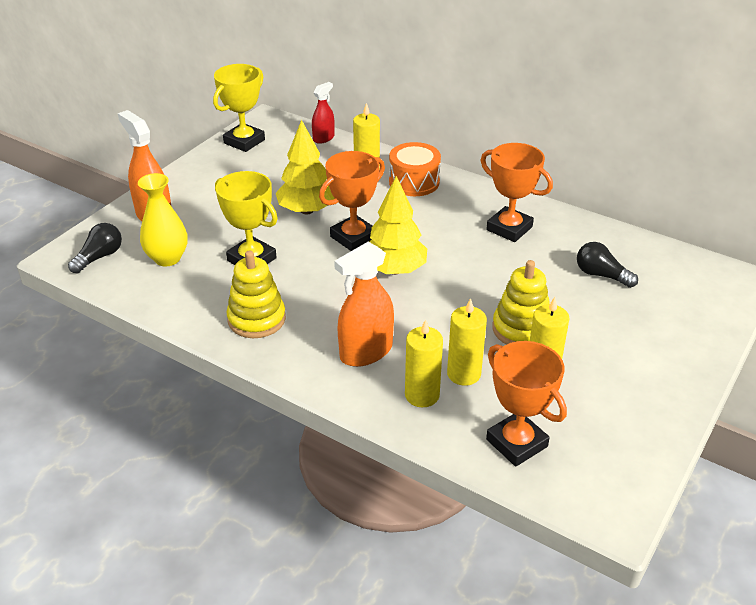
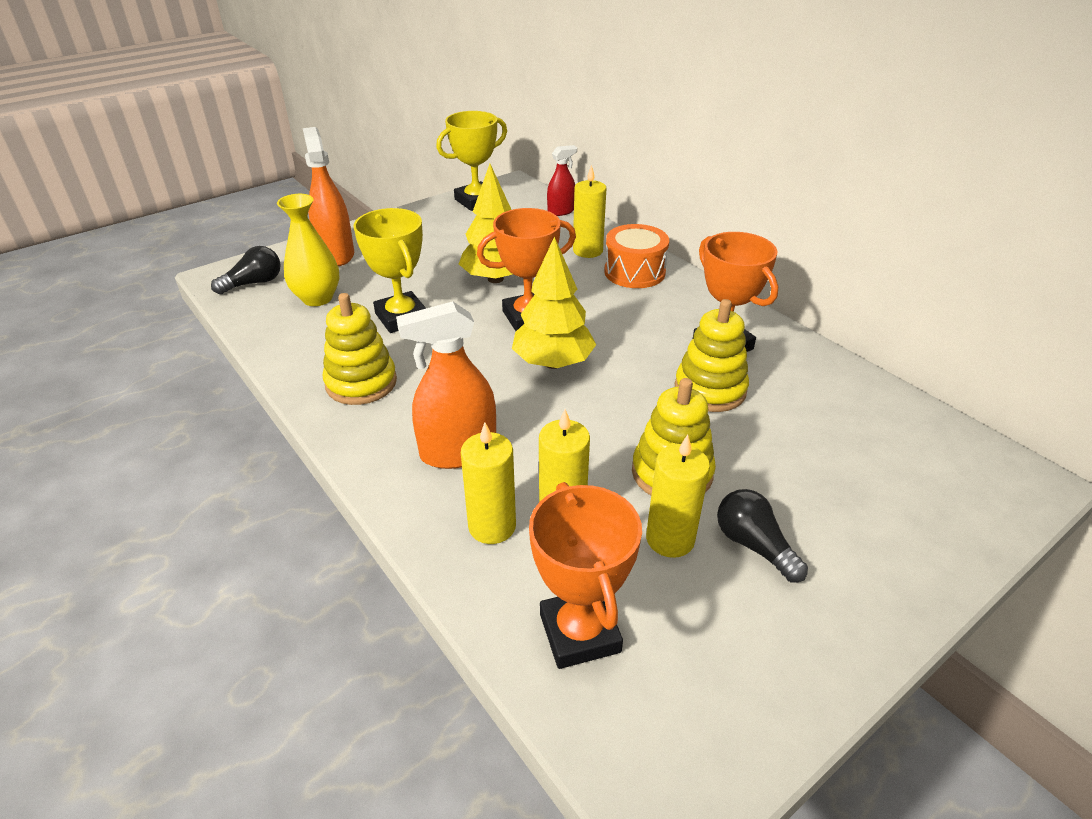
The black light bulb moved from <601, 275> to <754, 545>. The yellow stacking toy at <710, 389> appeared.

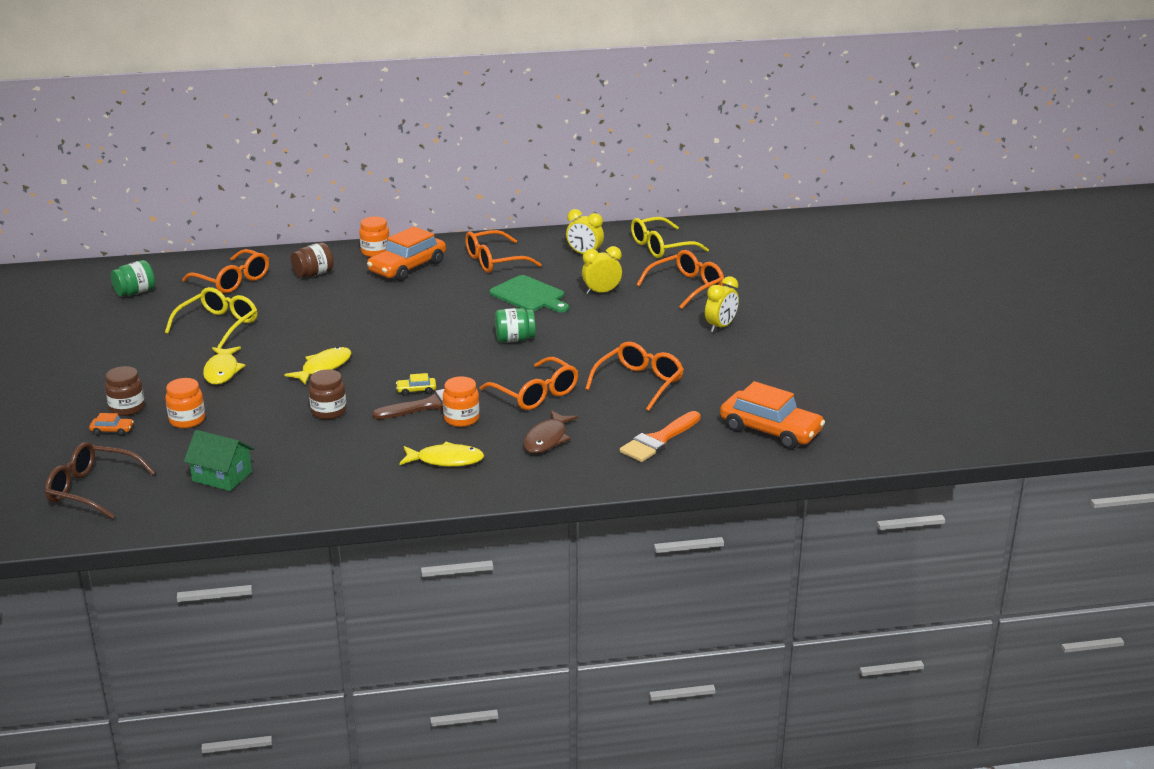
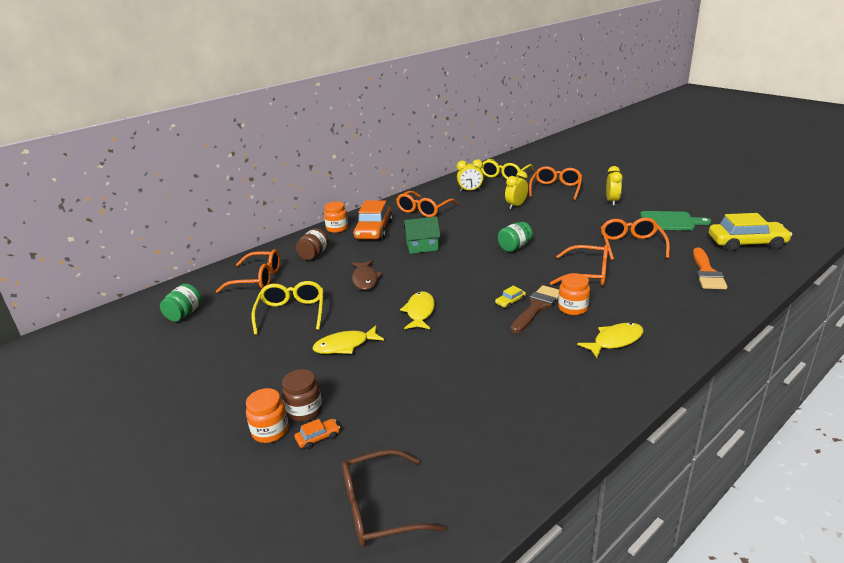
The green cutting board moved from <529, 295> to <669, 221>. The yellow fish at <222, 371> turned 105 degrees clockwise. The brown jar at <328, 411> disappeared. The orange jar moved from <187, 420> to <270, 431>. The orange car at <770, 430> became the yellow car at <746, 243>. The brown fish moved from <547, 439> to <365, 279>. The green house moved from <222, 476> to <422, 246>.

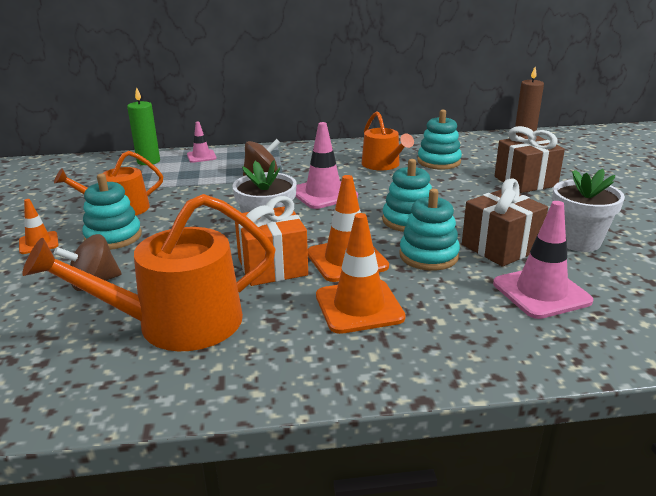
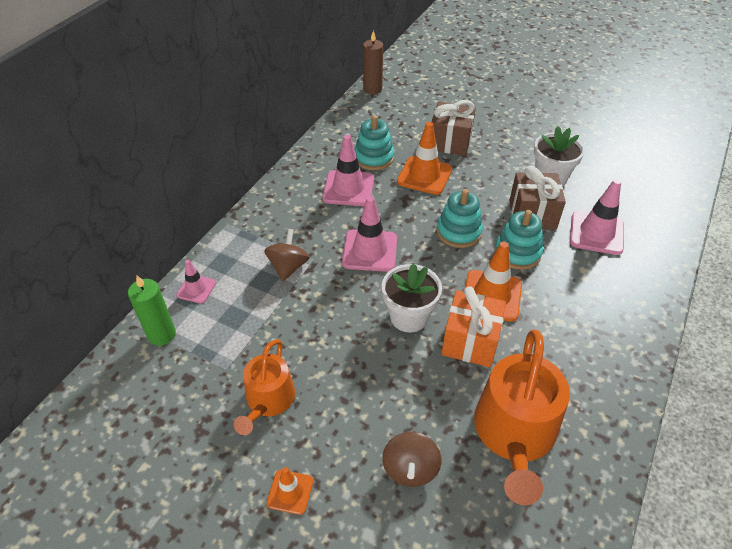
The orange watering can at <383, 165> was replaced by the pink traffic cone at <348, 188>. The turquoise stacking toy at <113, 237> disappeared. The orange traffic cone moved from <359, 306> to <424, 175>.

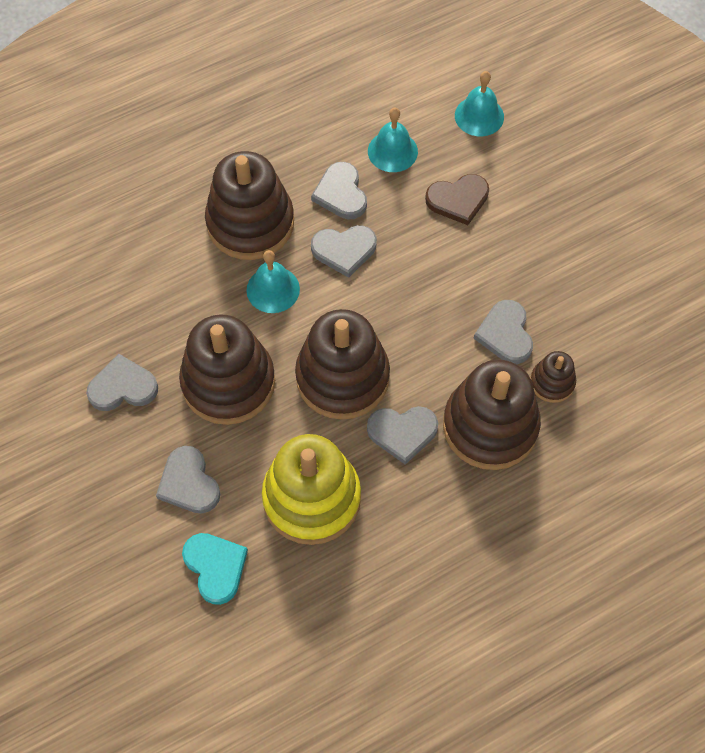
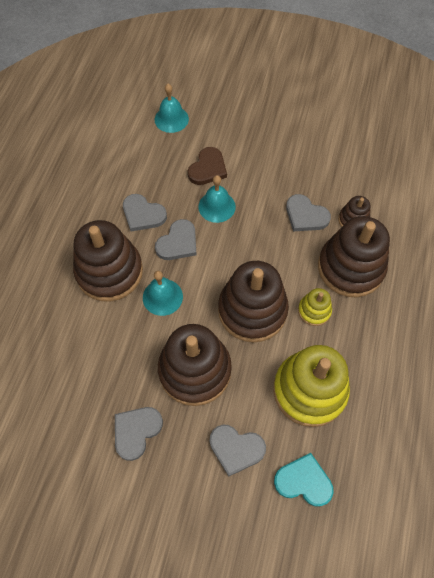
The turquoise bell moved from <392, 151> to <217, 206>. The grey heart at <402, 432> was replaced by the yellow stacking toy at <314, 311>.

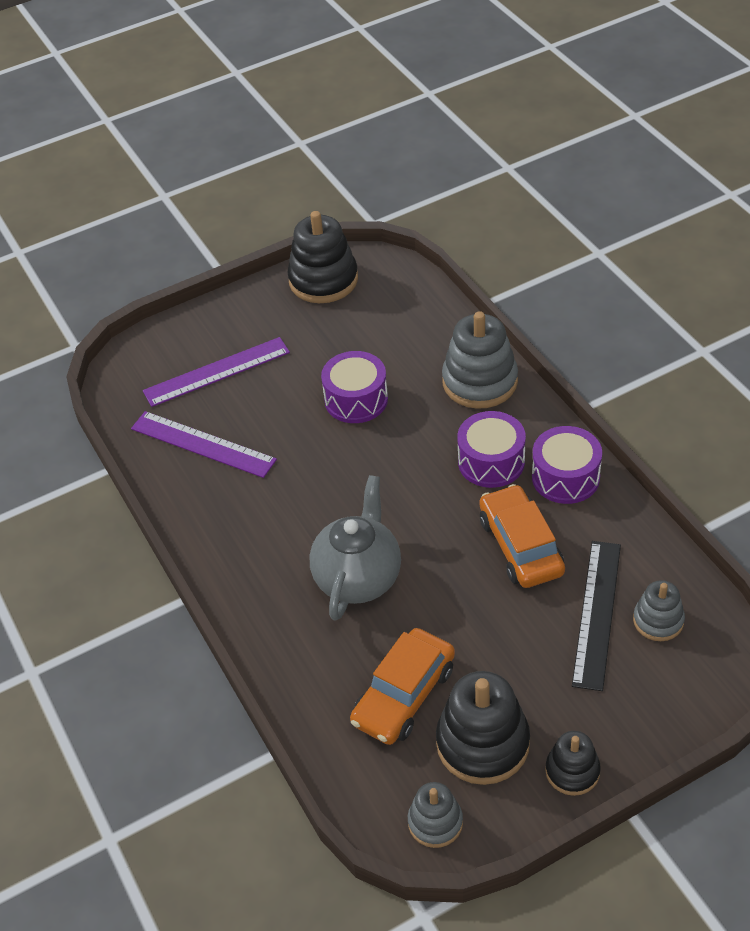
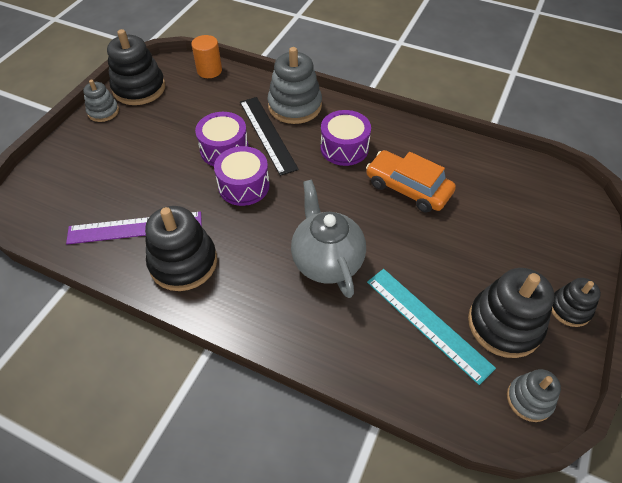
The purple ruler at <217, 372> disappeared. The purple drum moved from <565, 477> to <244, 186>. The black ruler moved from <597, 613> to <267, 134>. The grey stacking toy moved from <658, 620> to <103, 111>. The orange car at <404, 695> was replaced by the turquoise ruler at <427, 323>. The orange cylinder at <209, 71> appeared. The black stacking toy at <183, 262> appeared.

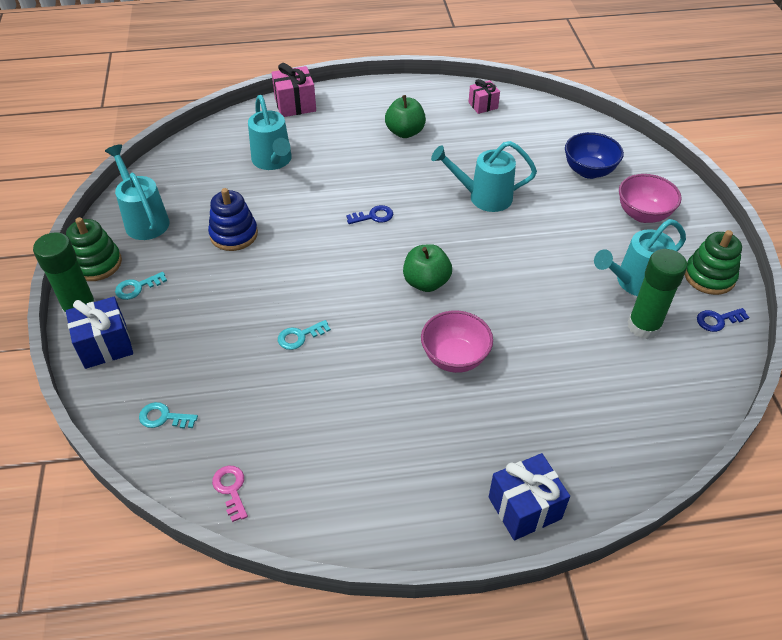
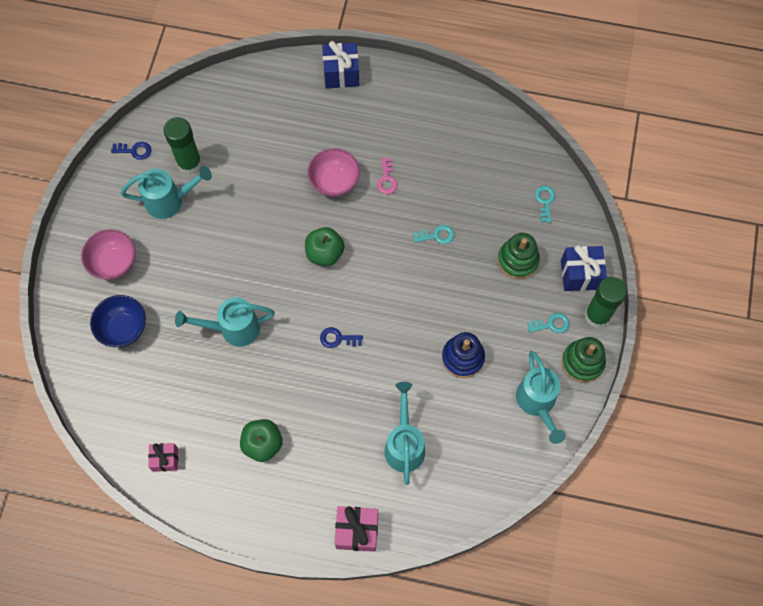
The turquoise watering can at <484, 197> turned 150 degrees clockwise. The green stacking toy moved from <709, 276> to <517, 260>. The turquoise key at <163, 417> turned 120 degrees counterclockwise. The pink key moved from <231, 489> to <387, 179>.

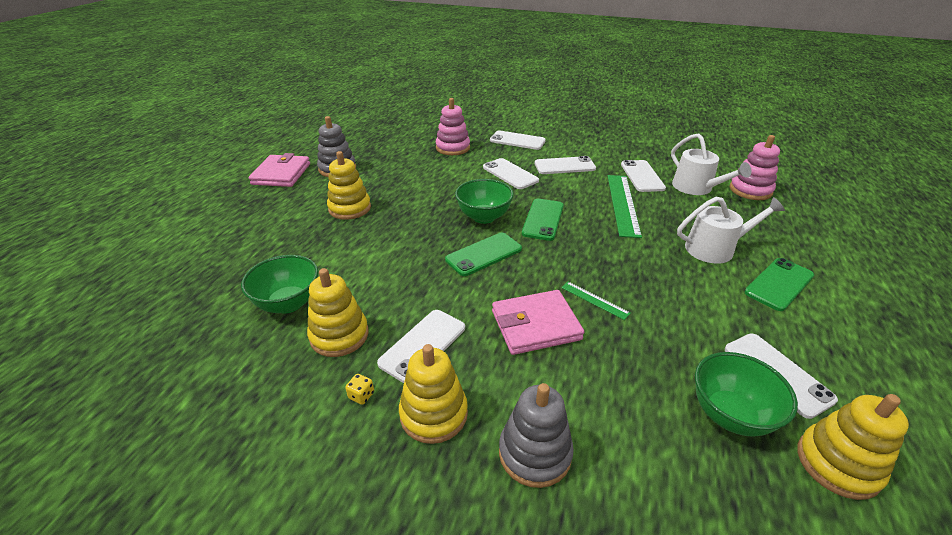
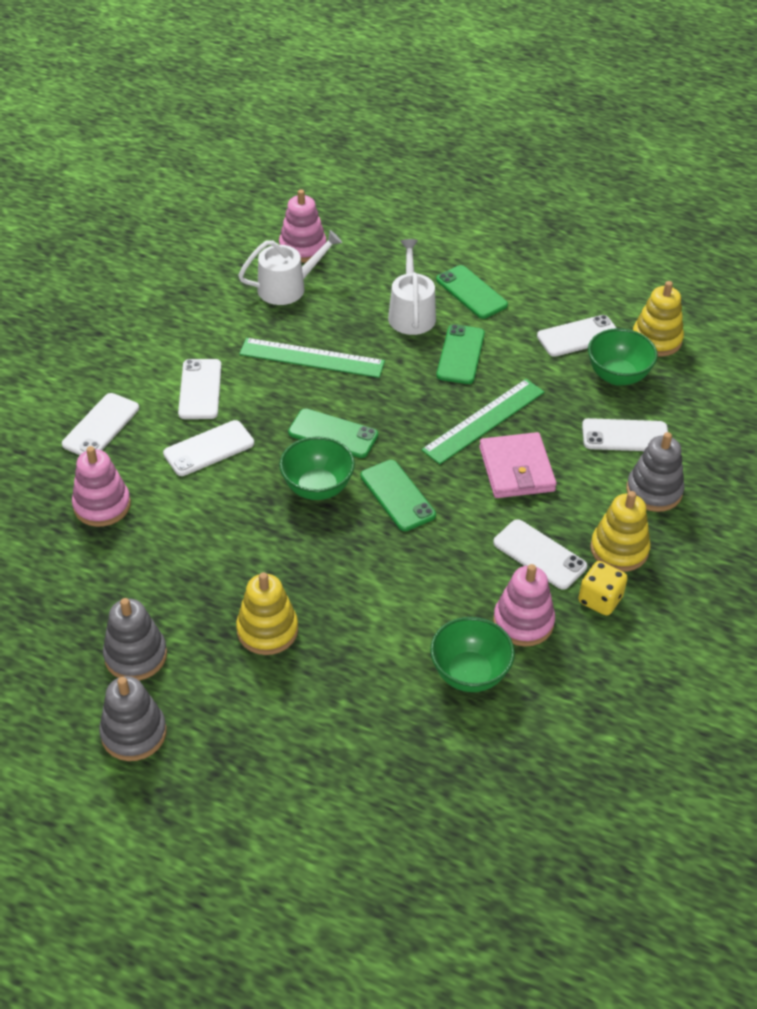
The pink wallet at <281, 174> was replaced by the grey stacking toy at <134, 733>. The white phone moved from <642, 176> to <625, 436>. The yellow stacking toy at <339, 335> became the pink stacking toy at <523, 622>. The green ruler at <594, 300> changed to 2.08 times the size. The yellow dice at <361, 395> changed to 1.95 times the size. The green phone at <460, 354> appeared.

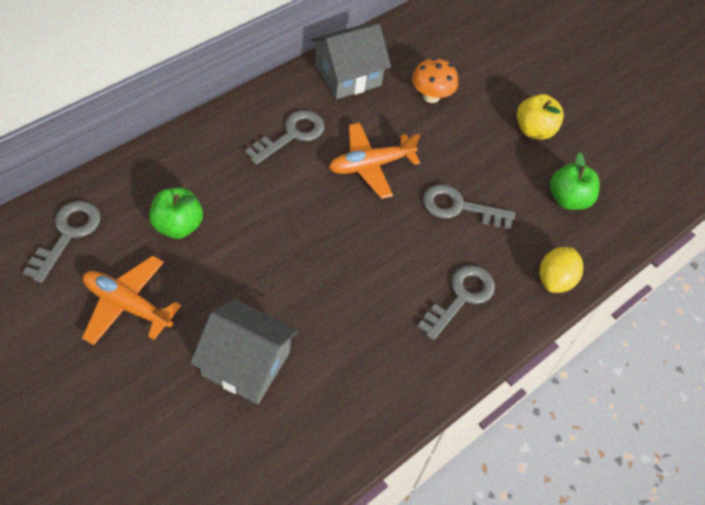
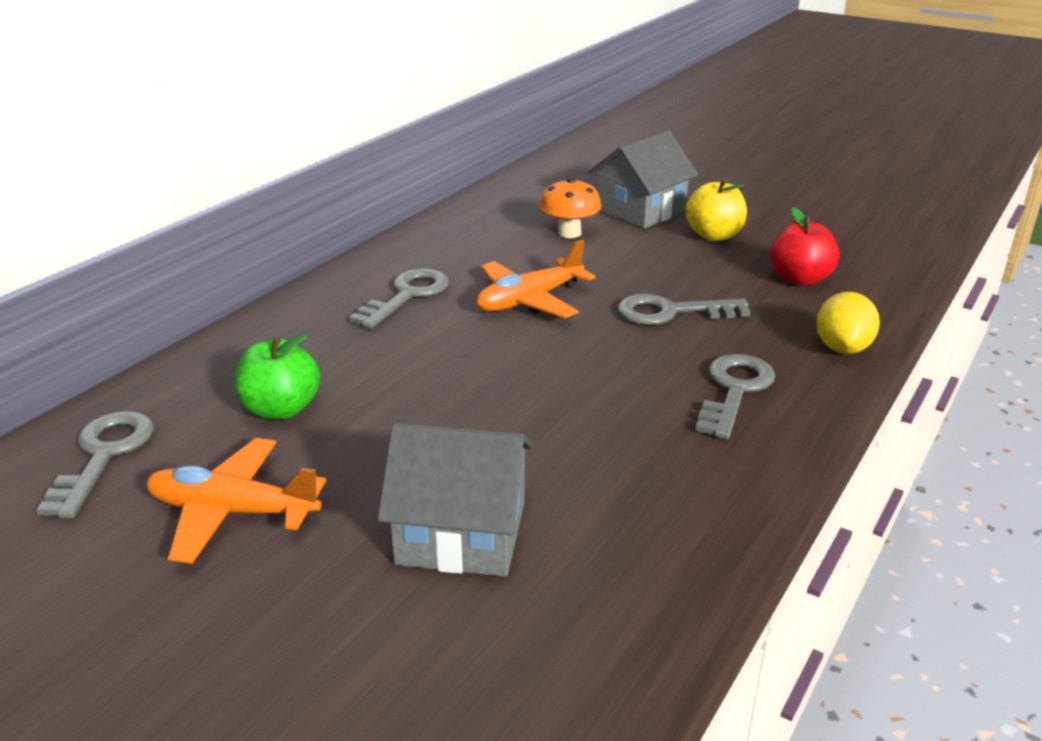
The grey house moved from <348, 75> to <640, 210>. The green apple at <568, 199> became the red apple at <799, 279>.

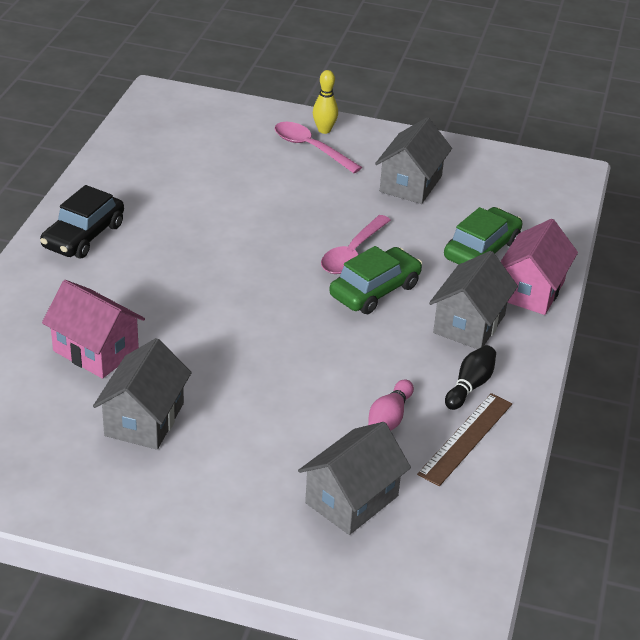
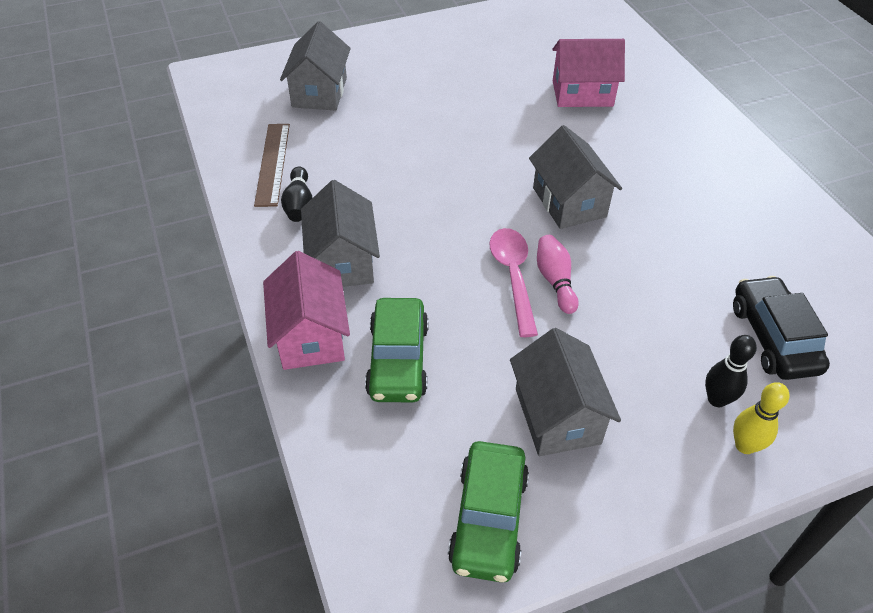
The pink spoon at <310, 148> was replaced by the black bowling pin at <717, 399>. The black car moved from <84, 236> to <773, 338>. The green car moved from <375, 290> to <489, 519>. The grey house moved from <144, 419> to <569, 202>. The pink bowling pin moved from <389, 418> to <555, 281>.

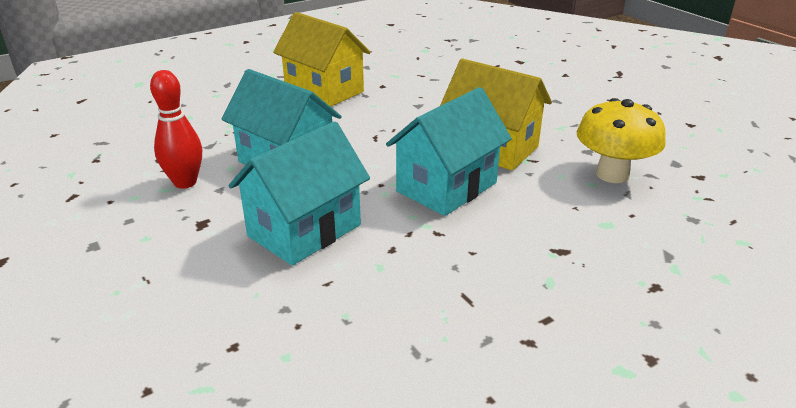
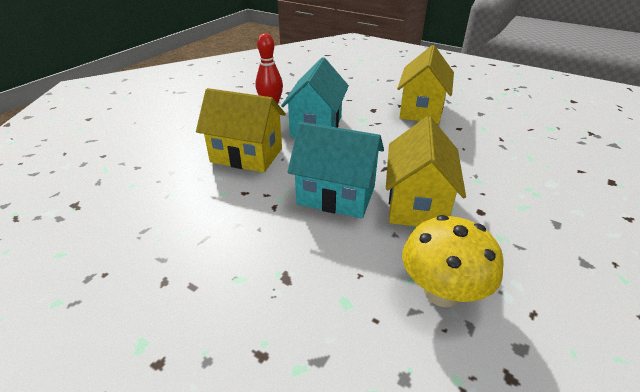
The turquoise house at <304, 230> became the yellow house at <246, 155>.

